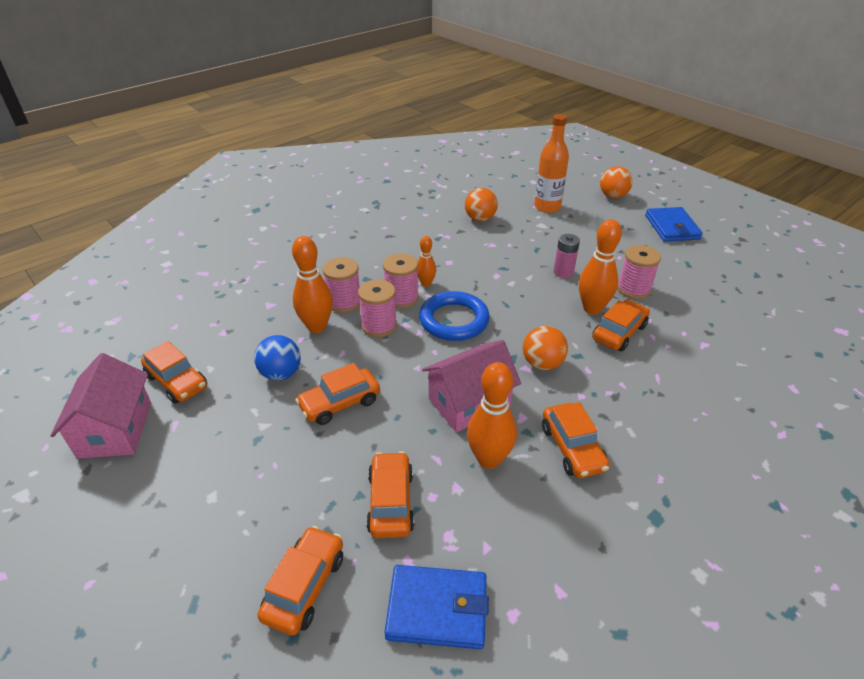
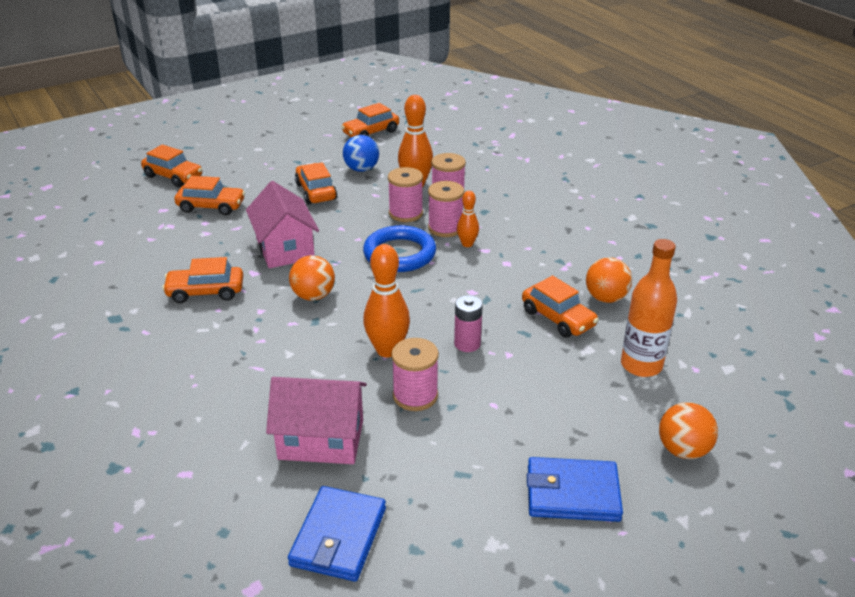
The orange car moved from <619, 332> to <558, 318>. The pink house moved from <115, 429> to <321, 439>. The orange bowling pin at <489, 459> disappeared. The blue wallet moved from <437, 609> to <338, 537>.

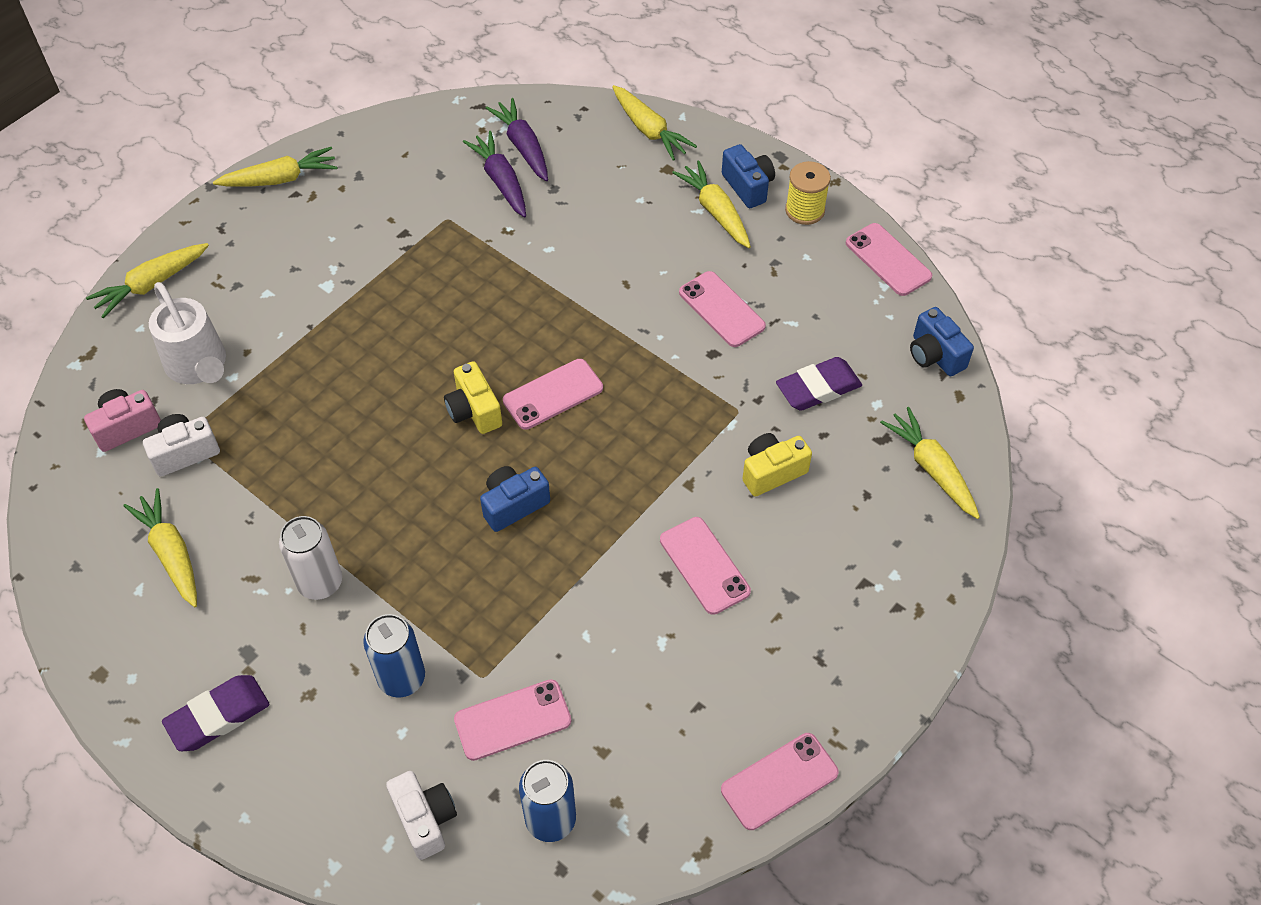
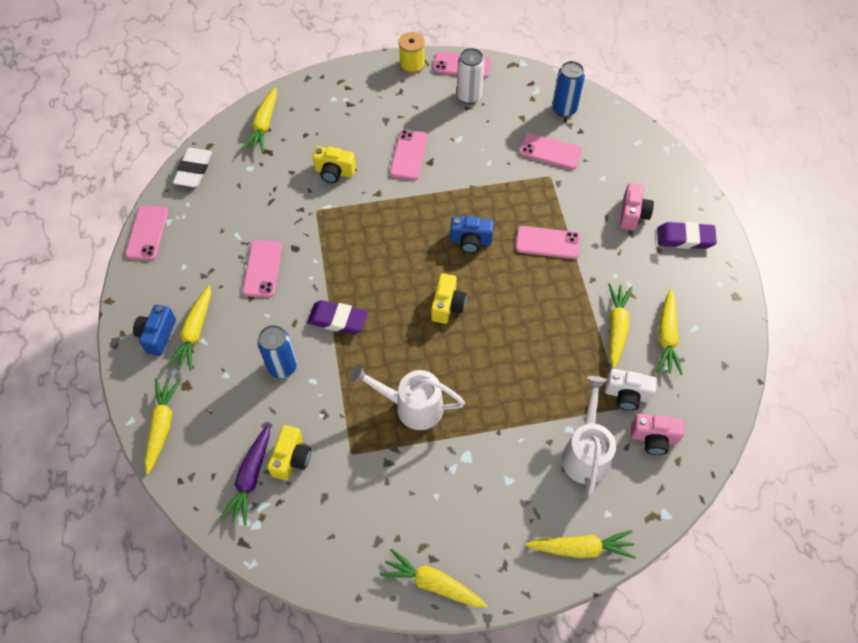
The purple carrot at <501, 181> was replaced by the yellow camera at <291, 458>. The yellow spool moved from <805, 210> to <412, 64>. The blue camera at <935, 355> was replaced by the white eraser at <194, 170>. The purple eraser moved from <818, 388> to <338, 320>. The pink phone moved from <553, 394> to <547, 243>. The white can moved from <320, 583> to <469, 96>. The blue can moved from <402, 678> to <282, 366>. The white camera at <425, 819> disappeared. The pink camera at <632, 214> appeared. The yellow carrot at <616, 327> appeared. The white watering can at <411, 406> appeared.

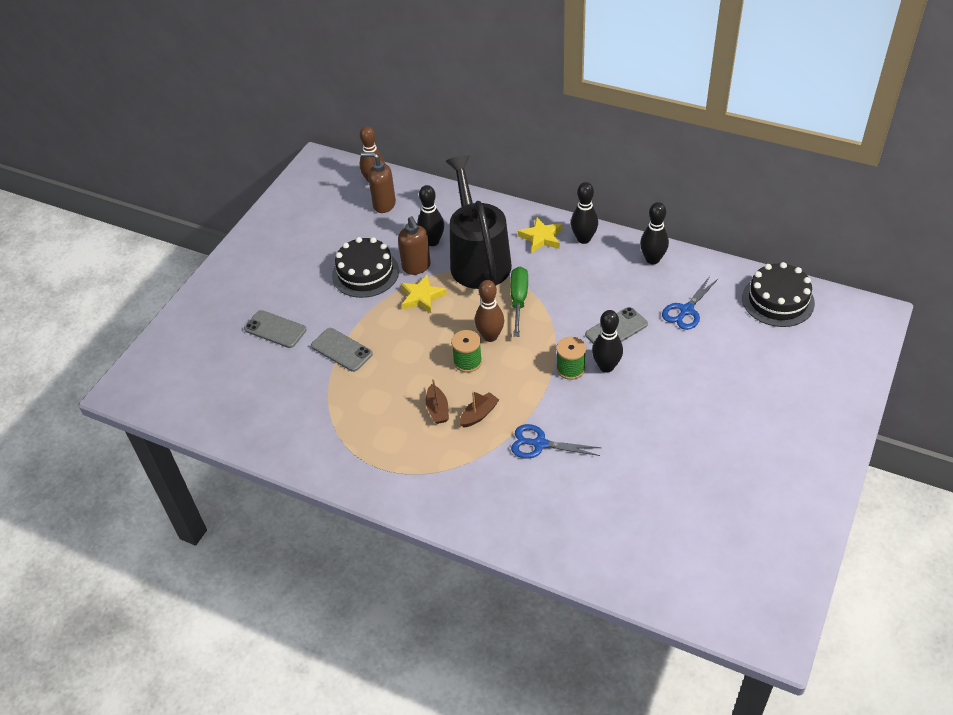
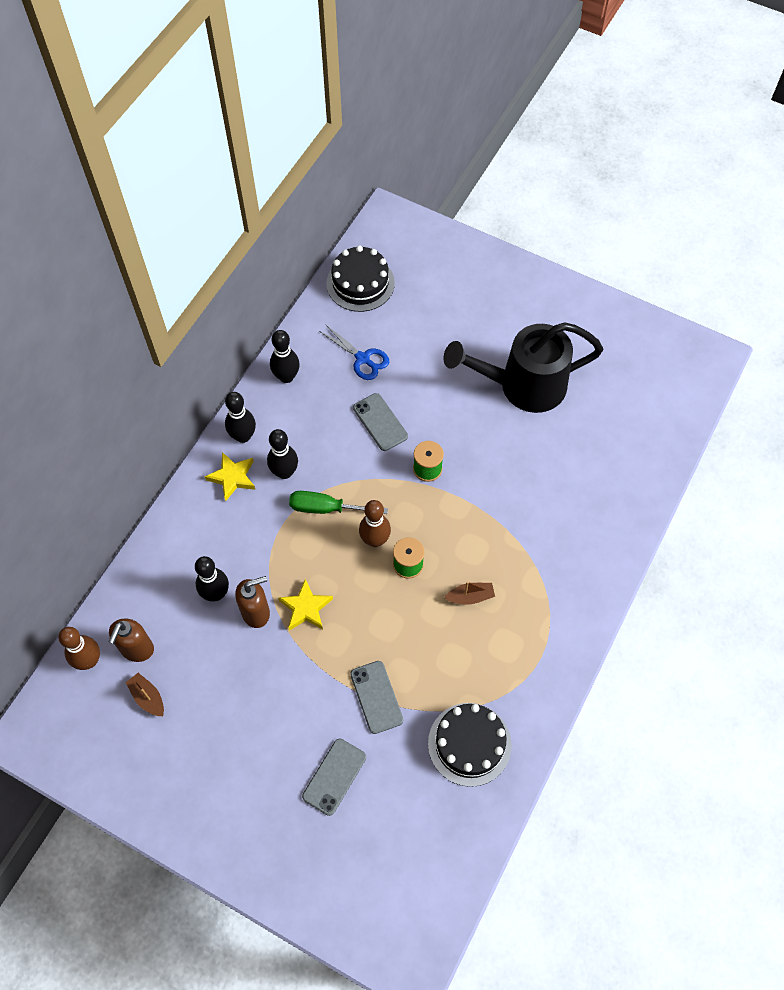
The black watering can moved from <478, 259> to <523, 386>. The black cake moved from <365, 273> to <469, 744>. The black bowling pin moved from <606, 366> to <284, 472>. The grey phone at <341, 350> turned 60 degrees counterclockwise. The brown boat moved from <479, 414> to <148, 697>. The blue scissors at <540, 444> disappeared.

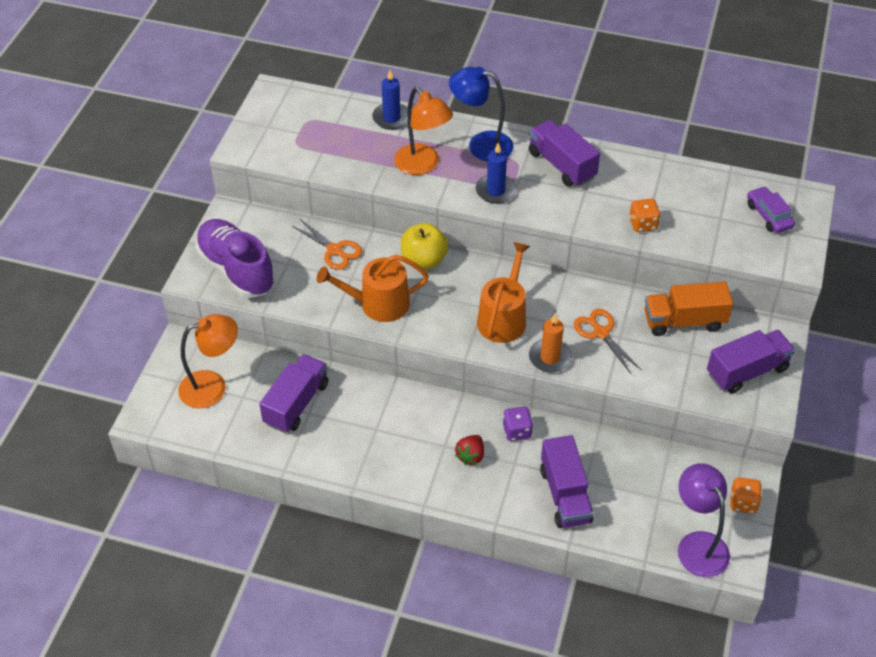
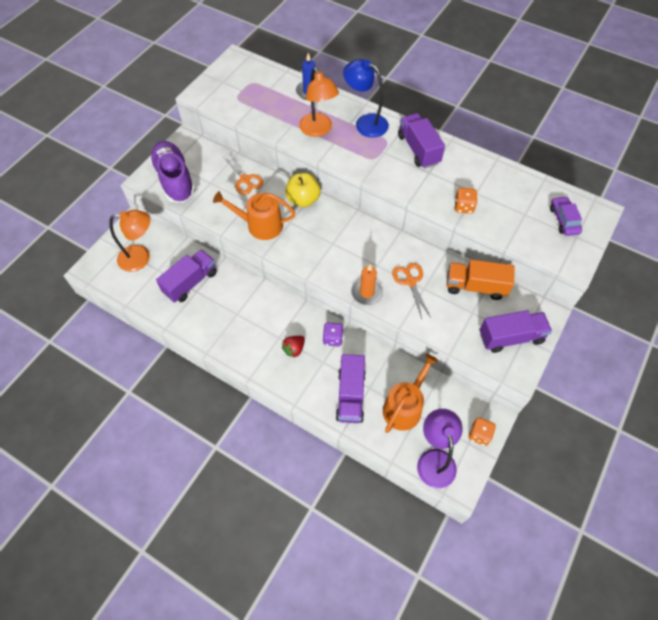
The blue candle at <495, 191> disappeared. The orange watering can moved from <503, 318> to <405, 406>.

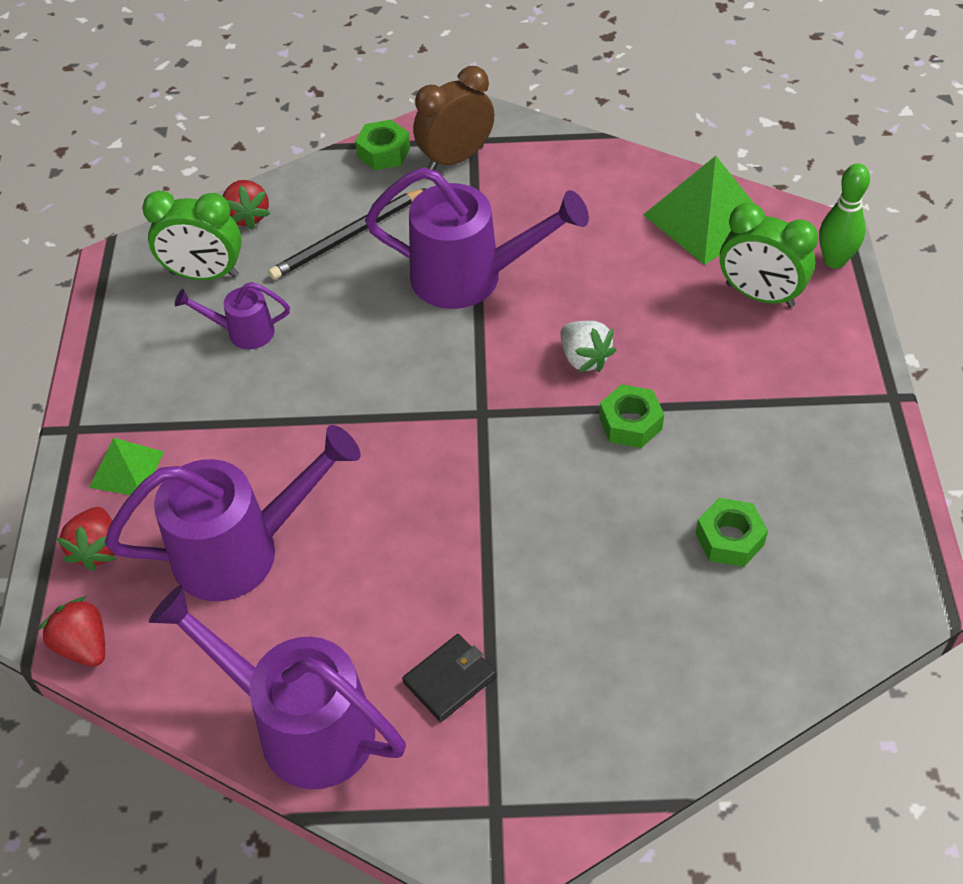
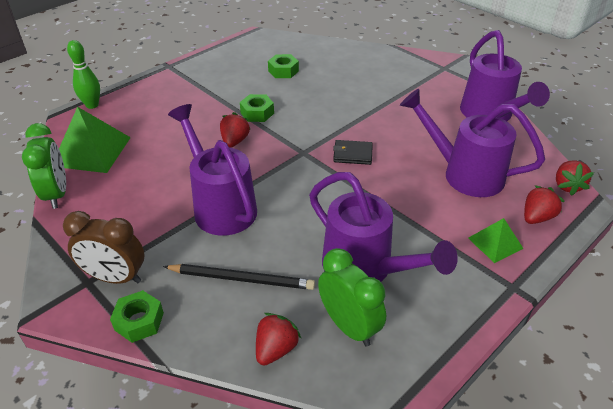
The green clock moved from <759, 295> to <57, 194>. The purple watering can at <243, 332> changed to 2.01 times the size. The white strawberry at <584, 358> became the red strawberry at <235, 141>. The black wallet moved from <450, 679> to <352, 154>.

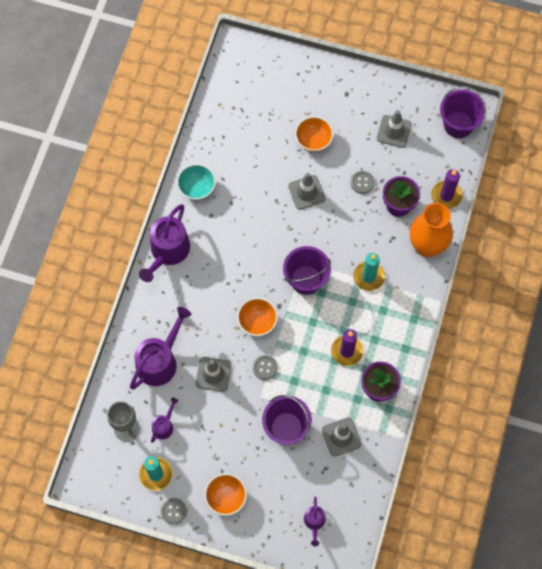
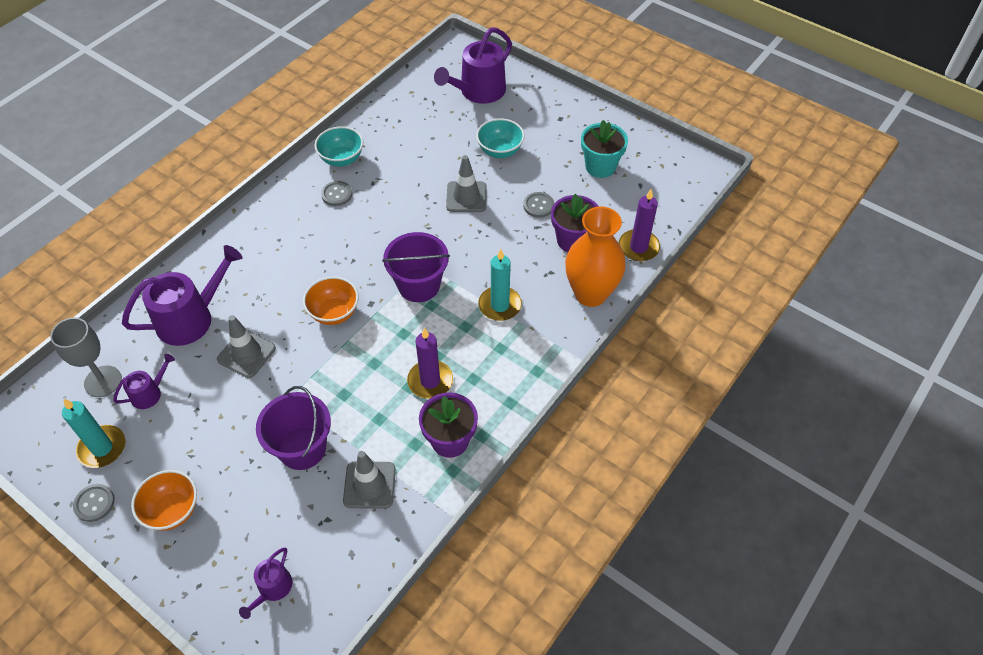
The purple bucket at <458, 124> disappeared. The grey traffic cone at <394, 131> was replaced by the turquoise flower pot at <600, 167>. The orange bowl at <313, 141> became the turquoise bowl at <500, 151>. The purple watering can moved from <168, 251> to <478, 91>. The grey button moved from <265, 367> to <336, 194>.

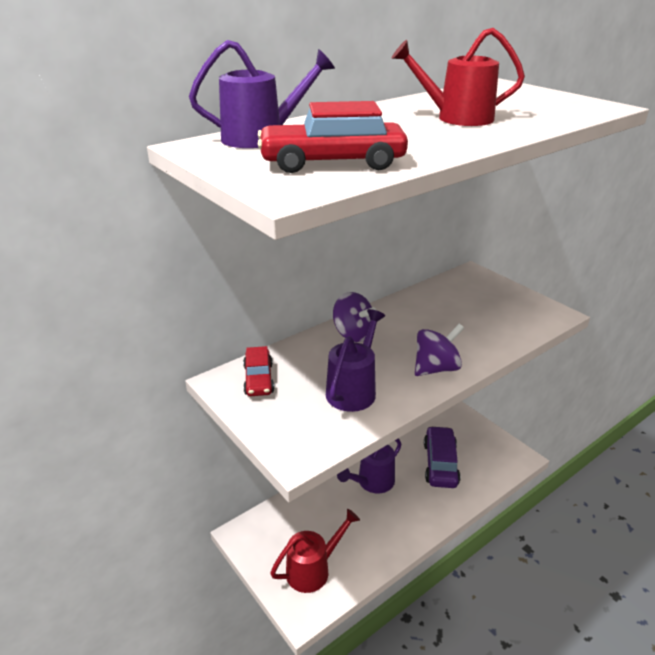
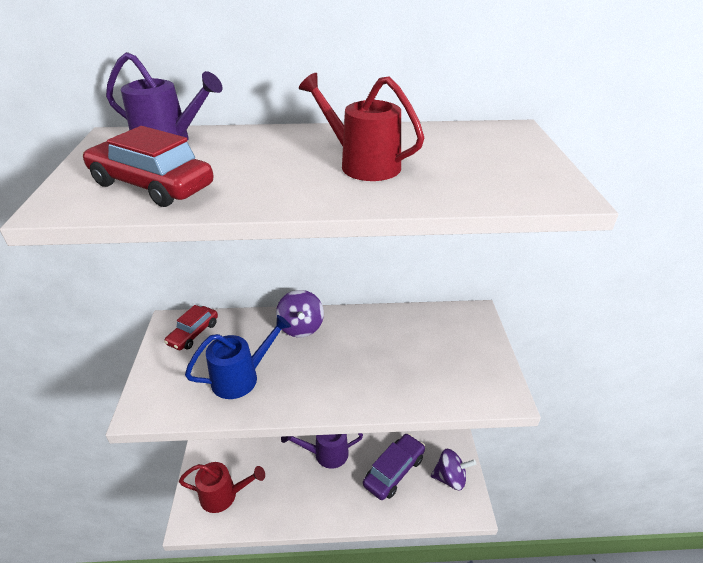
The purple watering can at <354, 389> became the blue watering can at <242, 377>. The purple spinning top moved from <436, 368> to <450, 478>.

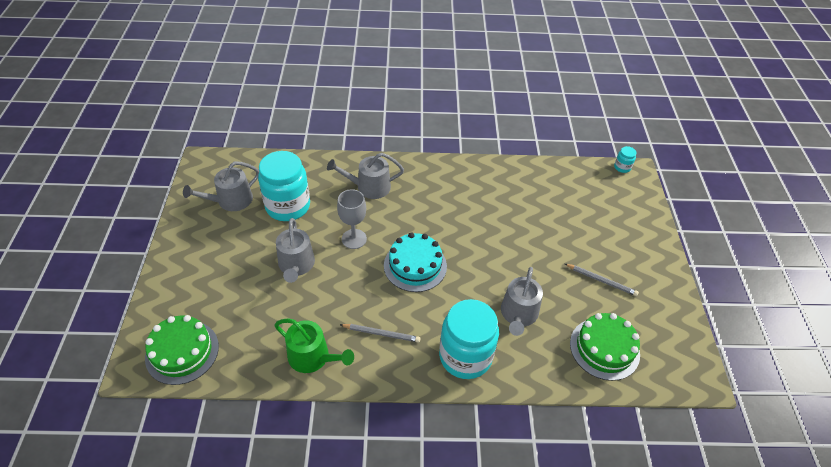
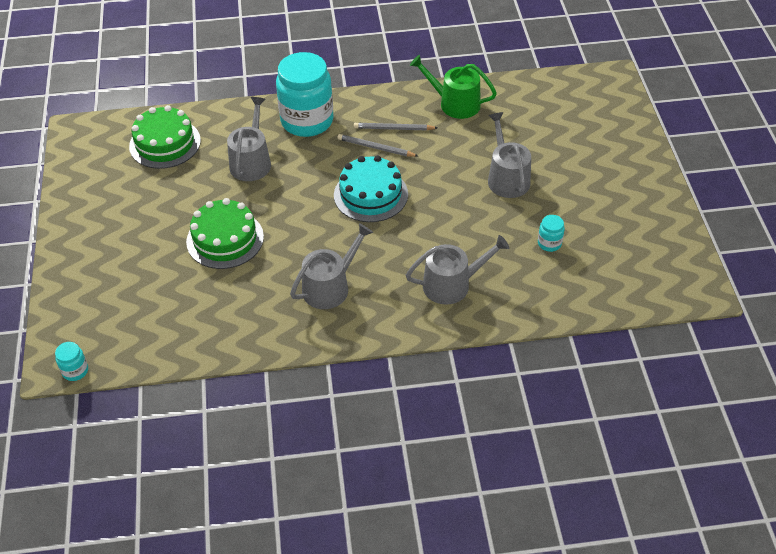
The turquoise jar at <288, 206> changed to 0.41 times the size. The grey watering can moved from <230, 201> to <330, 287>. The grey goblet at <354, 239> disappeared. The grey pencil moved from <601, 280> to <376, 148>. The green cake moved from <182, 352> to <225, 239>.

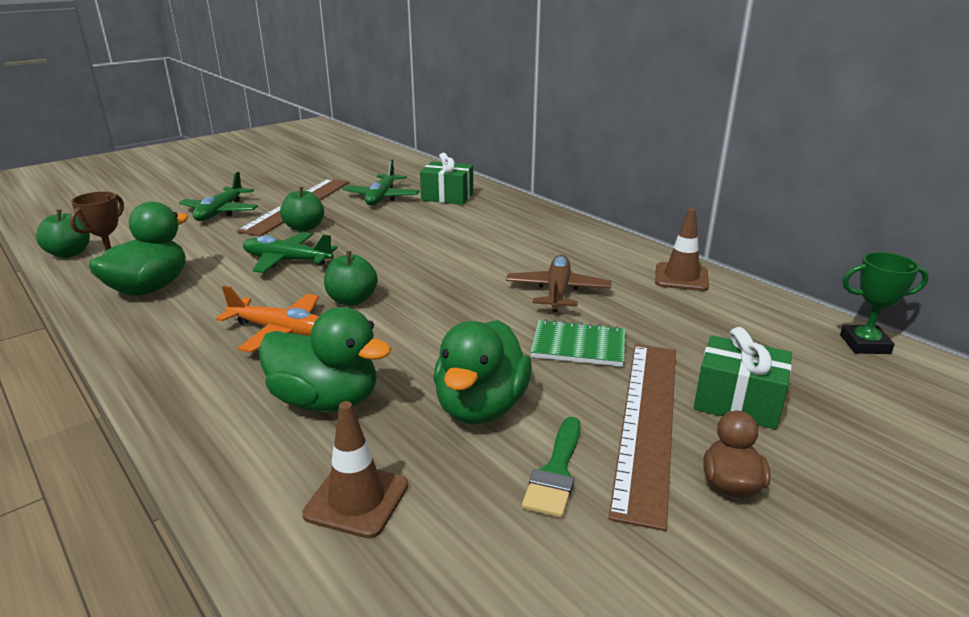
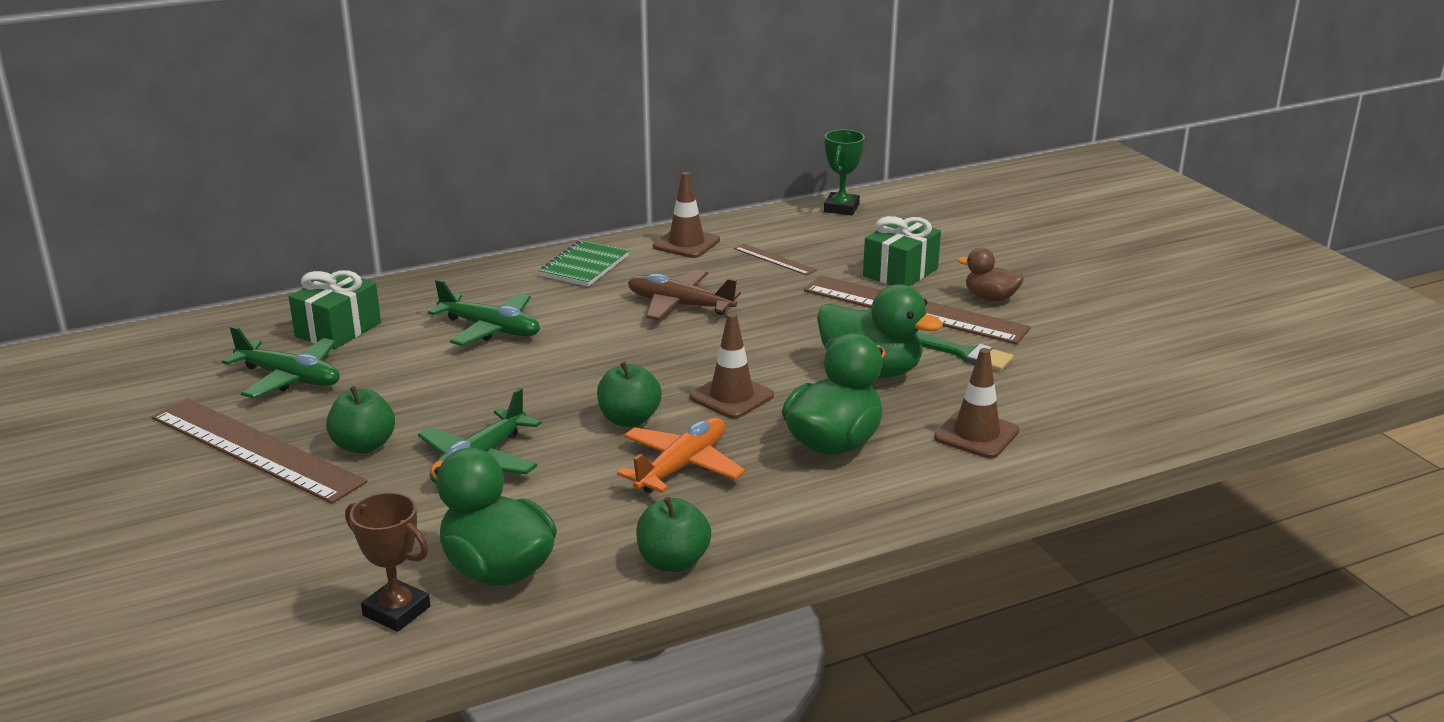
The green plane moved from <220, 212> to <491, 329>. The green apple moved from <69, 253> to <673, 562>. The green notebook moved from <578, 346> to <584, 266>. The brown ruler at <774, 259> appeared. The brown traffic cone at <731, 397> appeared.

